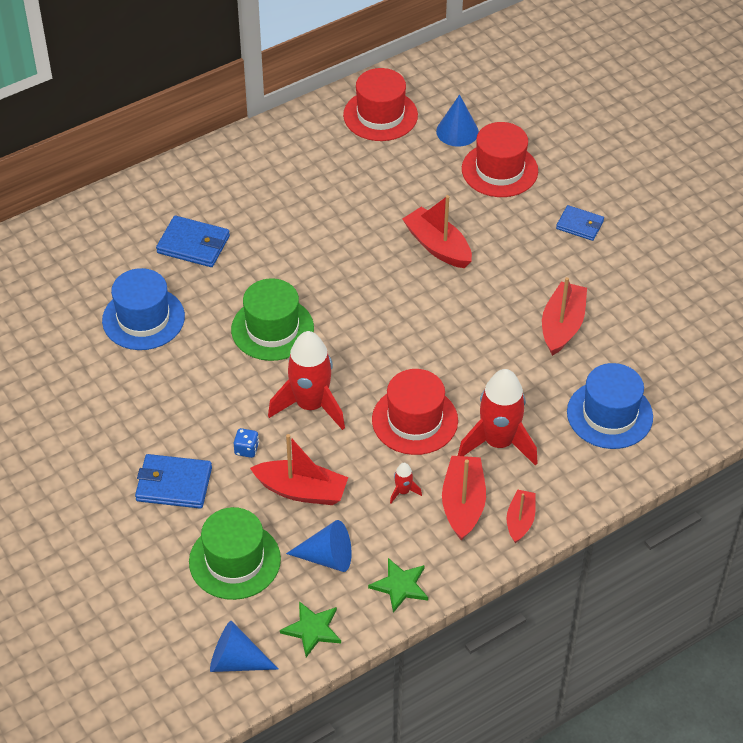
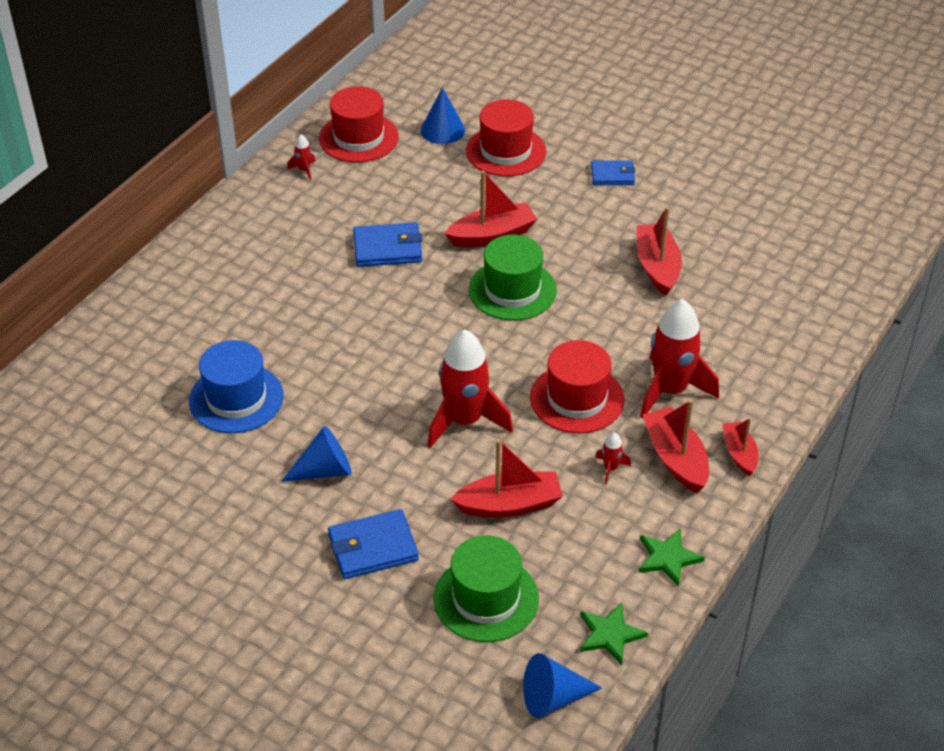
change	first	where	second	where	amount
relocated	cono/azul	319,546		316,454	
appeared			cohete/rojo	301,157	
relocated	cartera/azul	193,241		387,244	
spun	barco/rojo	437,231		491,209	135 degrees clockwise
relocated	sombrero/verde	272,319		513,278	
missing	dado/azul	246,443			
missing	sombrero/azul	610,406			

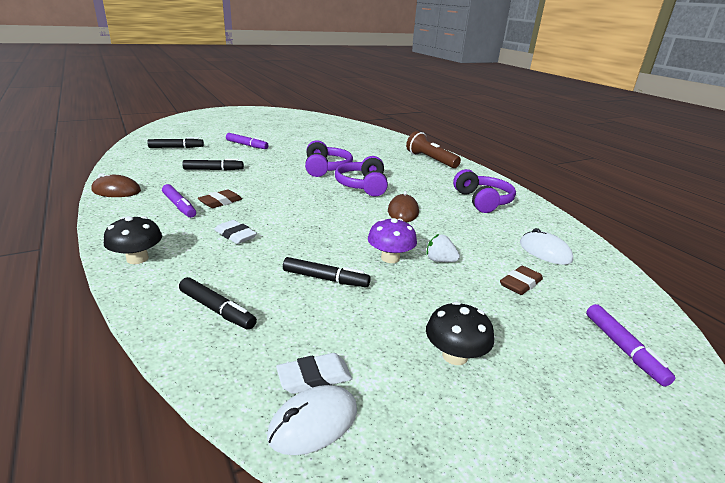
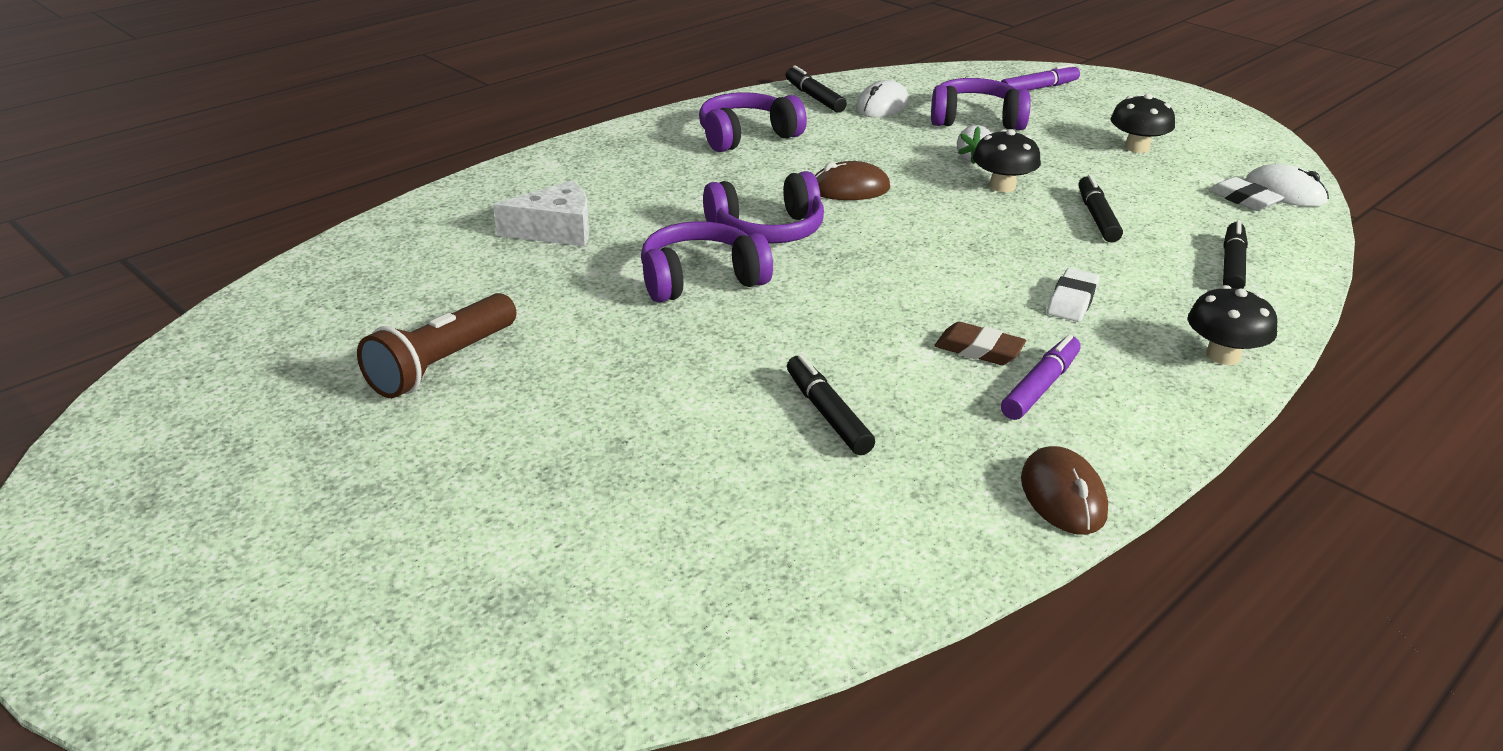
change	first	where	second	where	amount
relocated	lámpara de mano/marrón	433,149		437,345	
appeared			queso/blanco	541,213	
relocated	rotulador/negro	175,142		816,89	
exchanged	goma de borrar/marrón	521,280	auriculares/morado	981,104	
colour	seta/morado	392,240	seta/negro	1007,160	
missing	rotulador/morado	247,141			

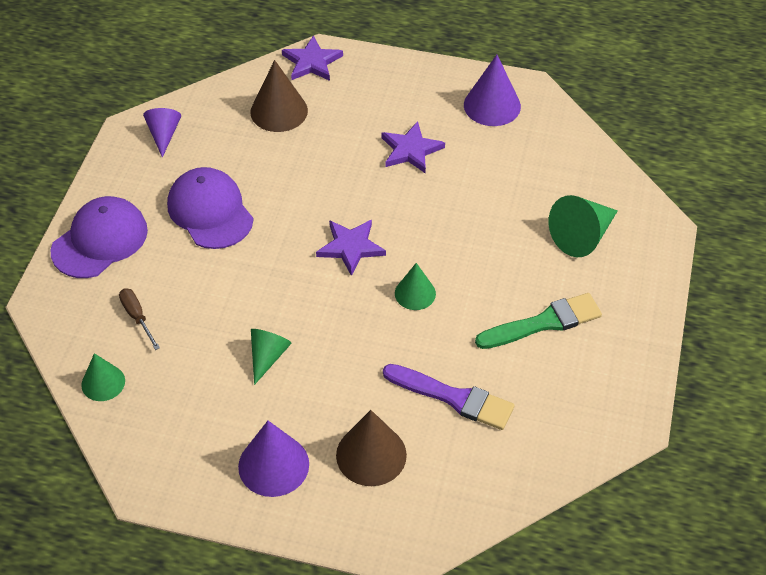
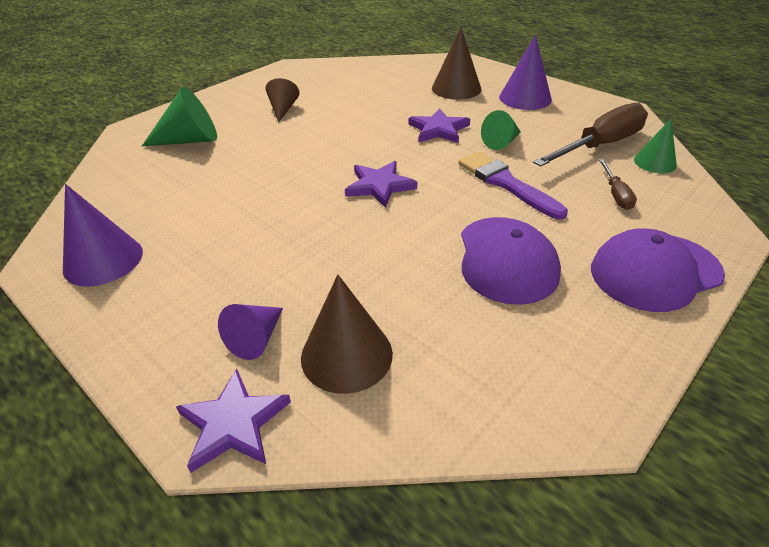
change	first	where	second	where	amount
relocated	cono/morado	162,133		250,332	
exchanged	pincel/verde	538,321	cono/marrón	282,100	
relocated	estrella/morado	413,147		439,125	
relocated	pincel/morado	448,397		513,185	
appeared			destornillador/marrón	590,135	
missing	cono/verde	415,286			

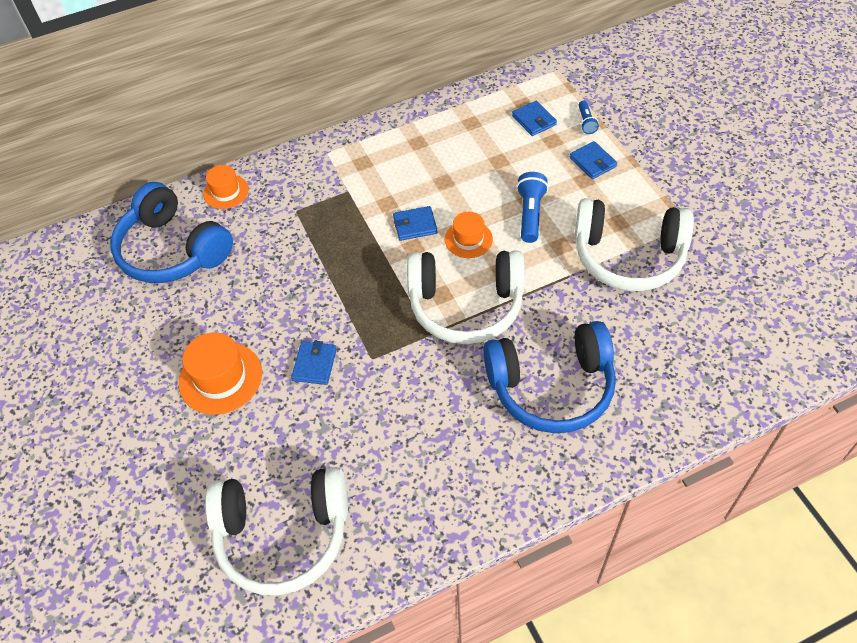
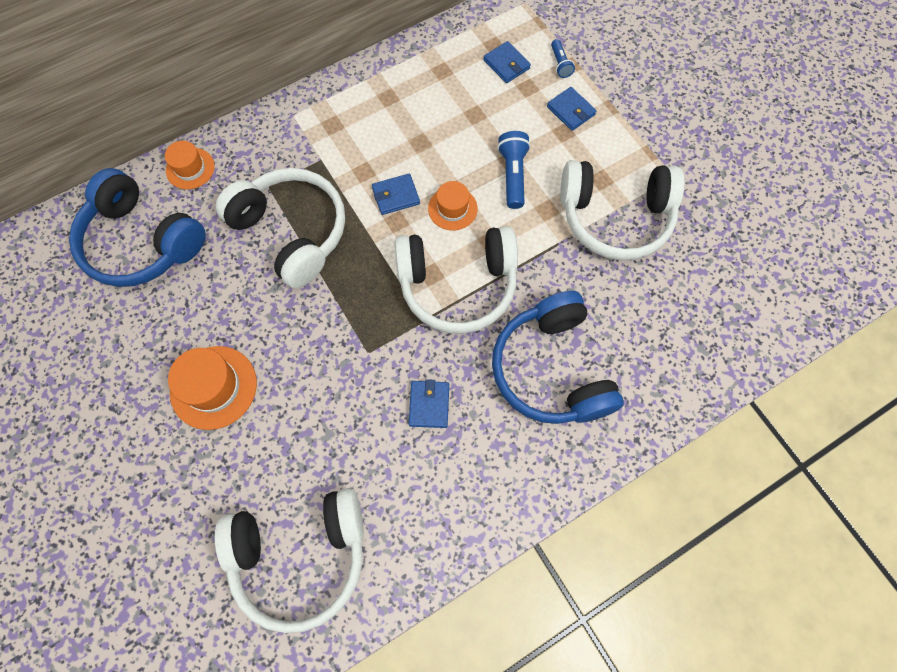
change	first	where	second	where	amount
appeared			auriculares/blanco	280,228	
relocated	cartera/azul	314,363		429,403	
spun	auriculares/azul	549,377		558,357	90 degrees clockwise

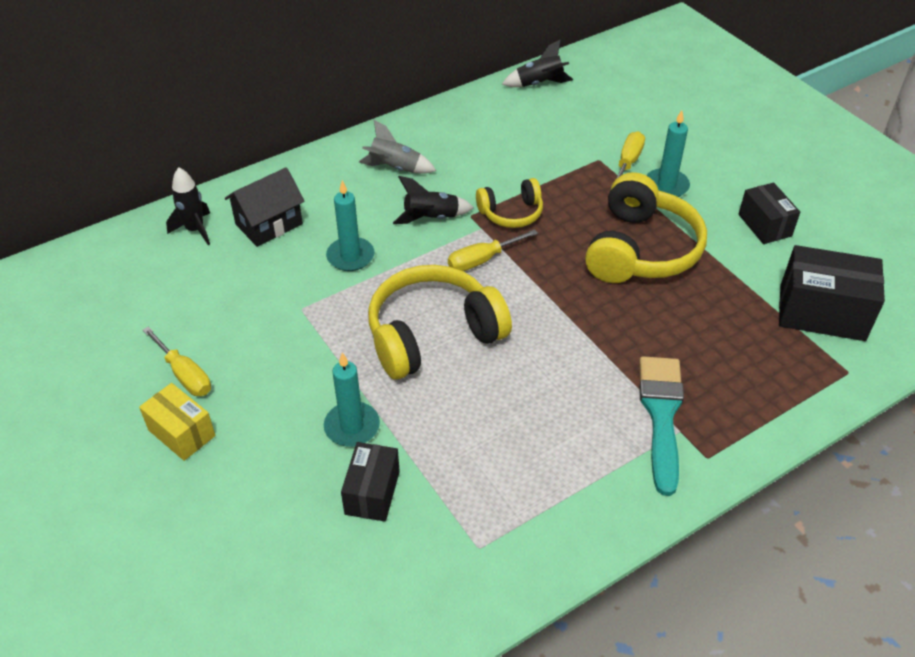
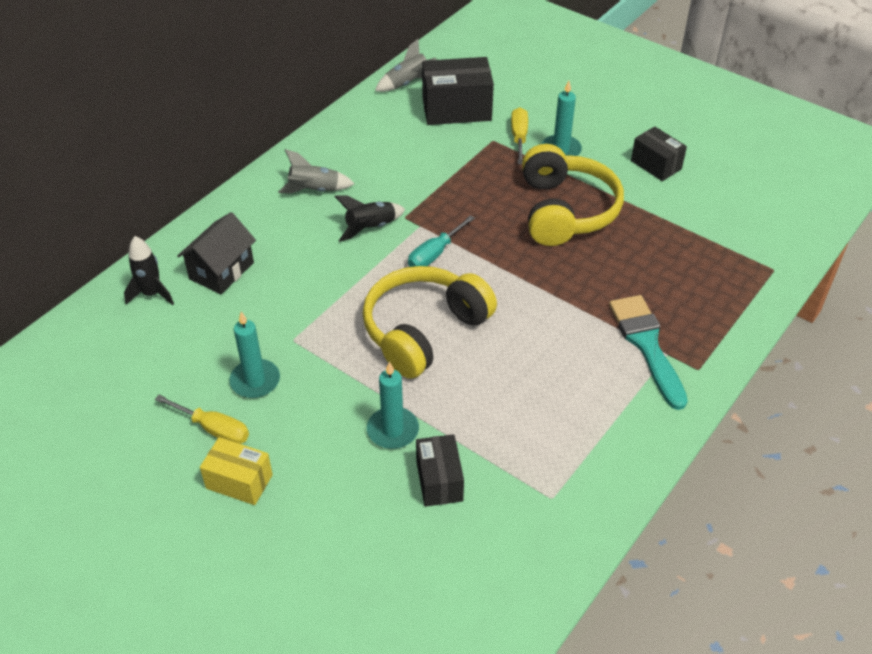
change	first	where	second	where	amount
relocated	vela/turquesa	350,225		254,355	
colour	cohete/negro	537,63	cohete/gris	405,65	
colour	destornillador/amarillo	493,250	destornillador/turquesa	441,241	
relocated	caja/negro	832,293		458,91	
missing	auriculares/amarillo	509,203			

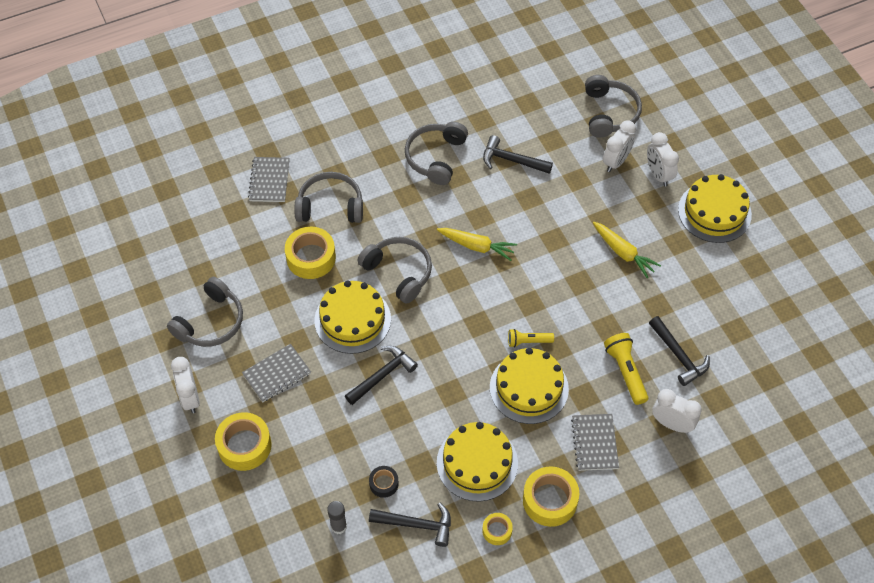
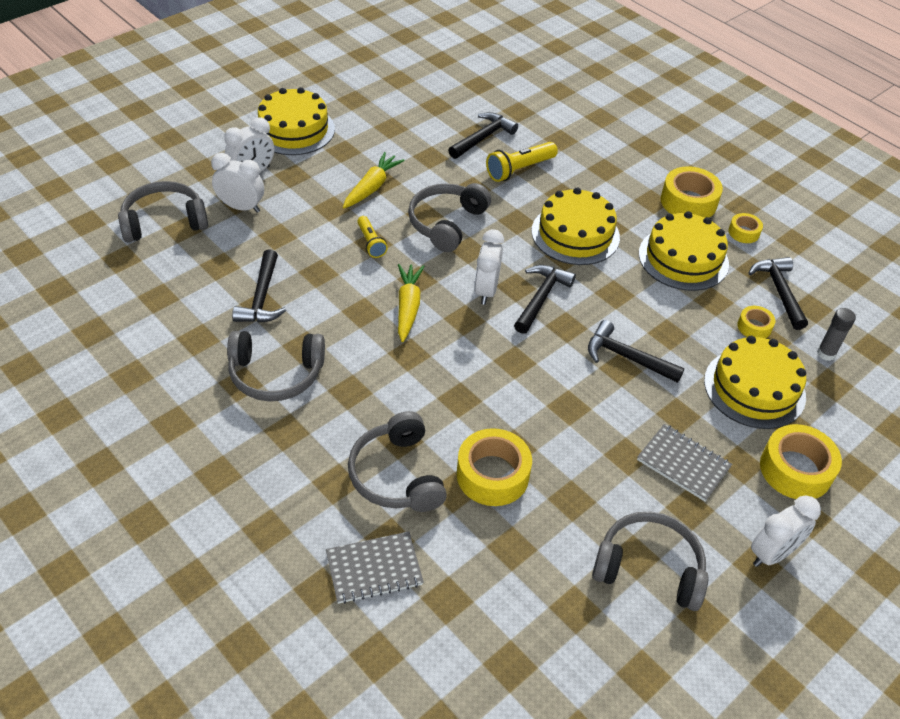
change	first	where	second	where	amount
relocated	lámpara de mano/amarillo	531,338		372,237	
relocated	auriculares/gris	395,270		449,217	
relocated	despertador/blanco	677,411		489,267	
appeared			martillo/negro	545,299	
relocated	tarta/amarillo	352,317		755,382	
colour	cinta adhesiva/negro	384,482	cinta adhesiva/amarillo	756,322	
missing	cuaderno/gris	595,442			

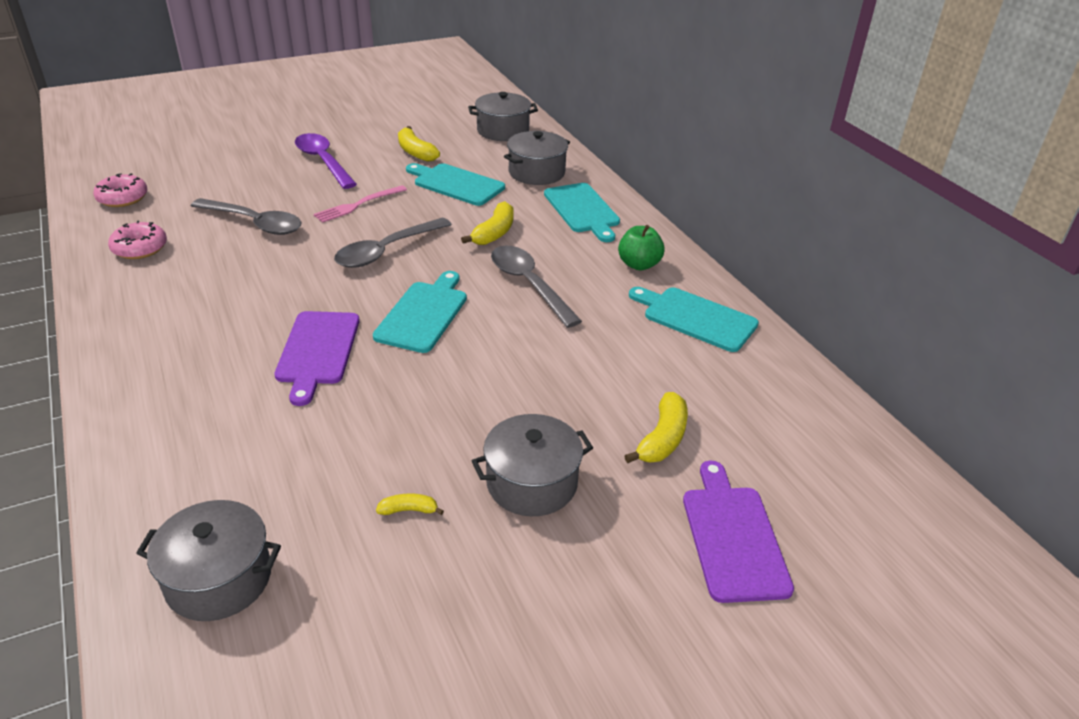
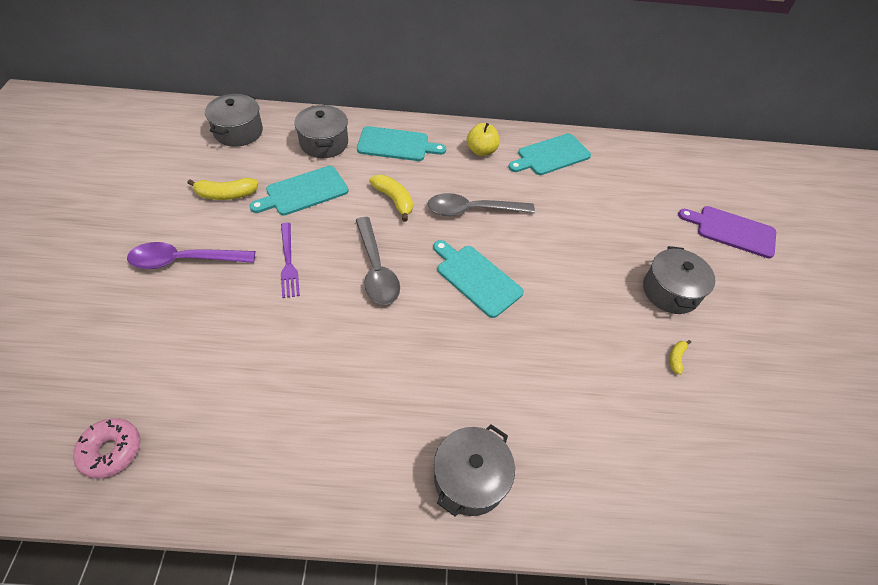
change	first	where	second	where	amount
colour	tenedor/rosa	360,204	tenedor/morado	290,260	
relocated	olla/gris	208,560		474,470	
colour	manzana/verde	641,247	manzana/amarillo	483,139	
missing	rosquilla/rosa	137,240			
missing	cuchara/gris	246,216			
missing	tabla de cortar/morado	317,358			
missing	plátano/amarillo	656,427			

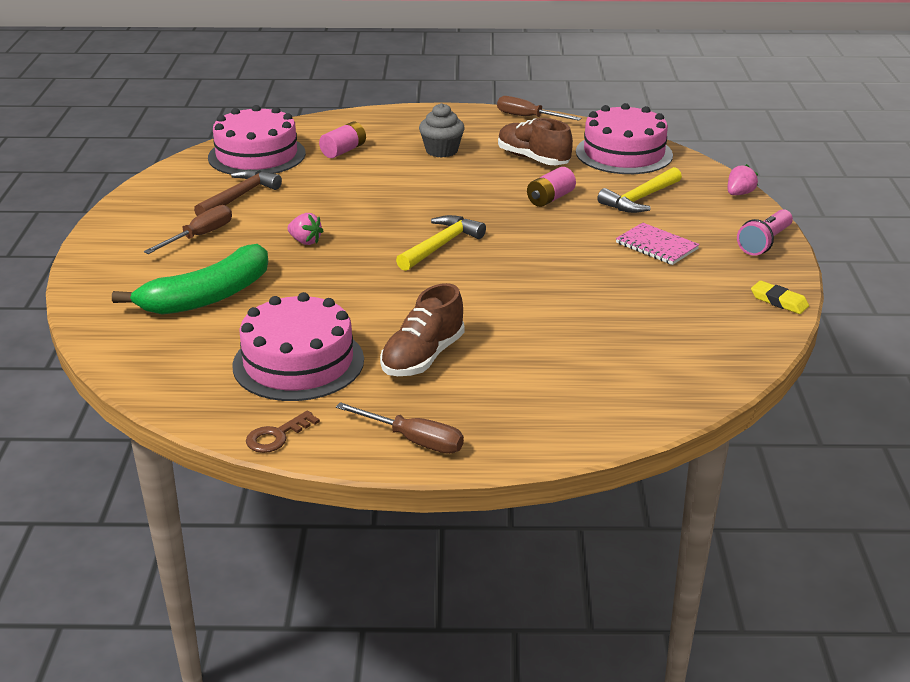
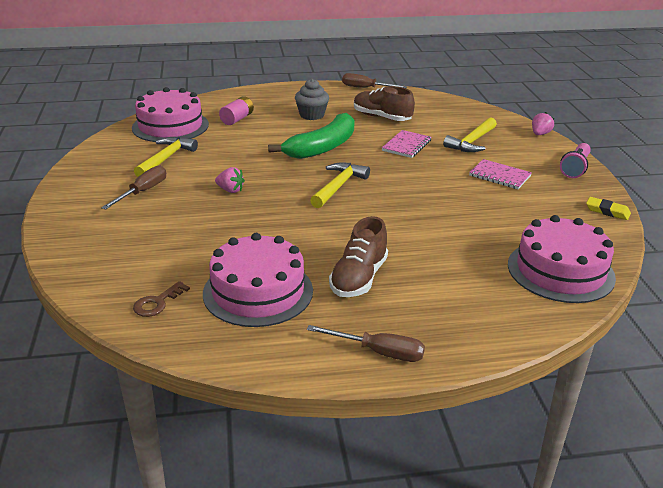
change	first	where	second	where	amount
relocated	llave/marrón	283,432		161,299	
colour	martillo/marrón	238,192	martillo/amarillo	166,157	
relocated	plátano/verde	190,279		311,136	
exchanged	pila/rosa	551,187	cuaderno/rosa	406,144	
relocated	tarta/rosa	624,138		562,259	

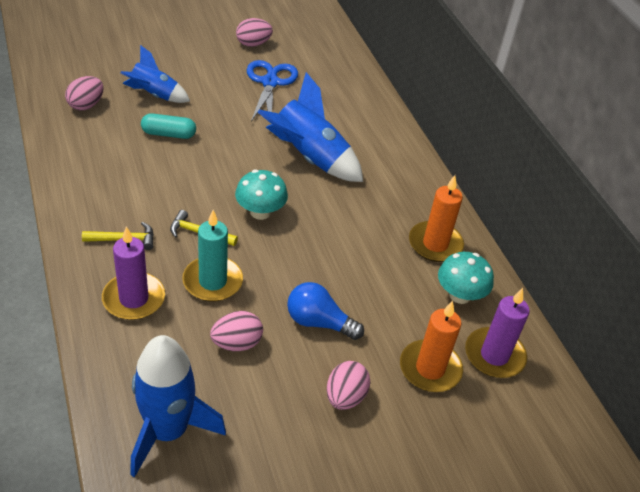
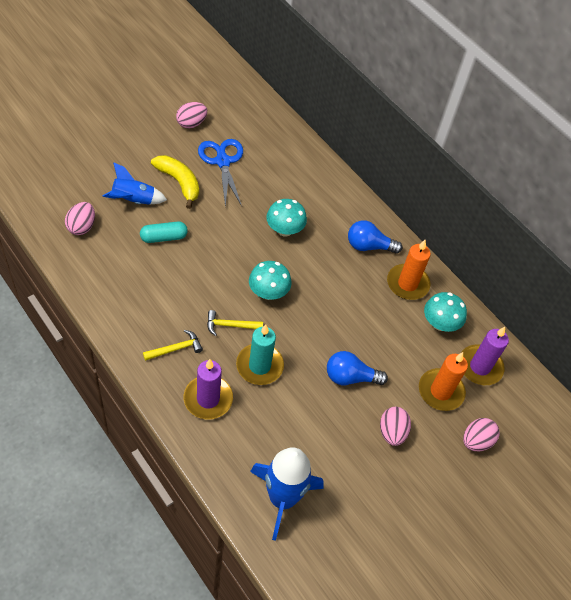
change	first	where	second	where	amount
appeared			plátano/amarillo	175,182	
exchanged	cohete/azul	310,127	seta/turquesa	286,218	
appeared			bombilla/azul	375,237	
relocated	huevo/rosa	236,331		481,434	

